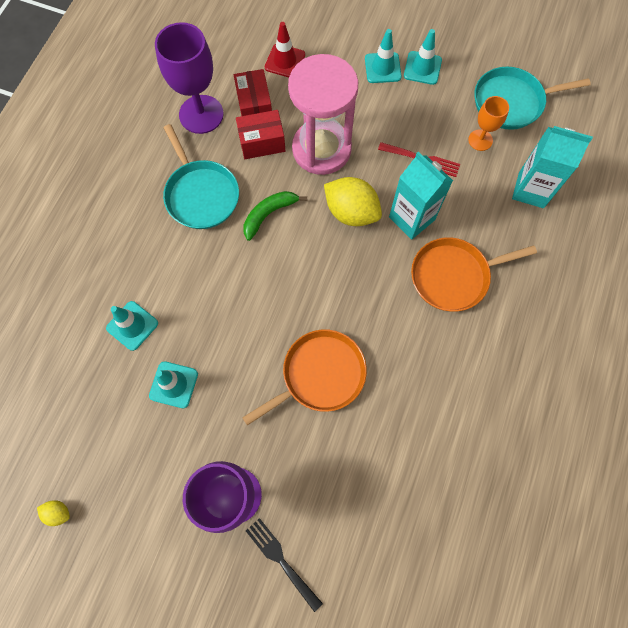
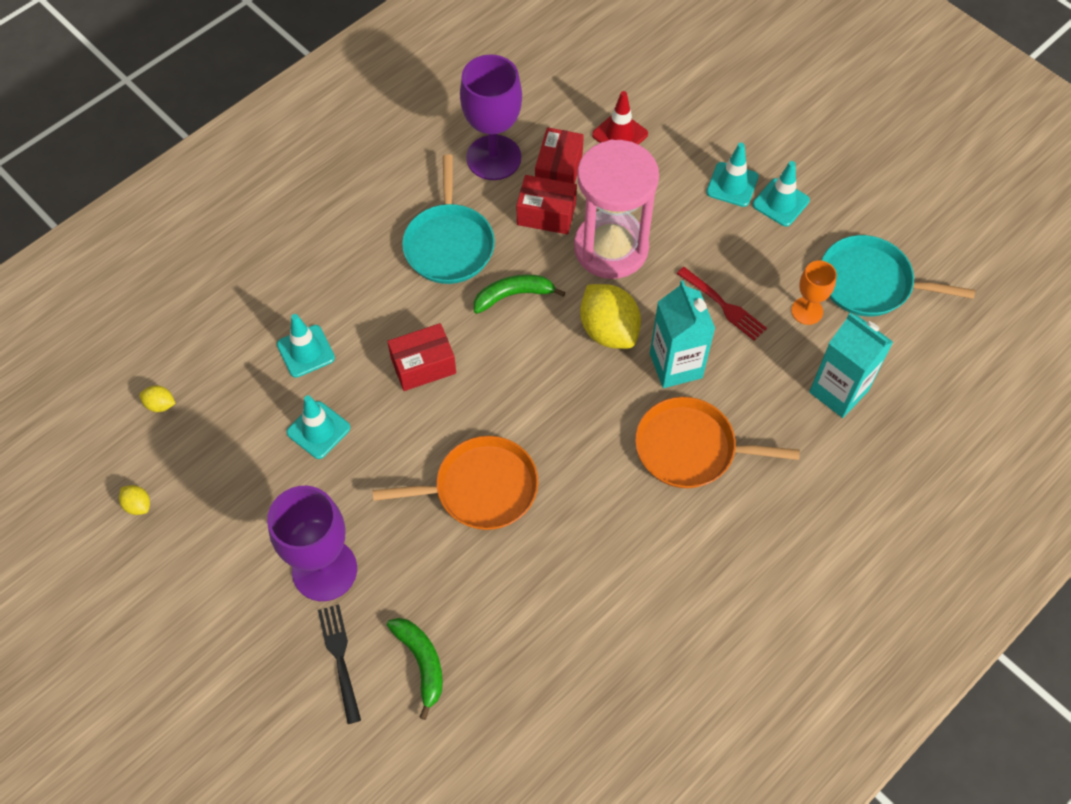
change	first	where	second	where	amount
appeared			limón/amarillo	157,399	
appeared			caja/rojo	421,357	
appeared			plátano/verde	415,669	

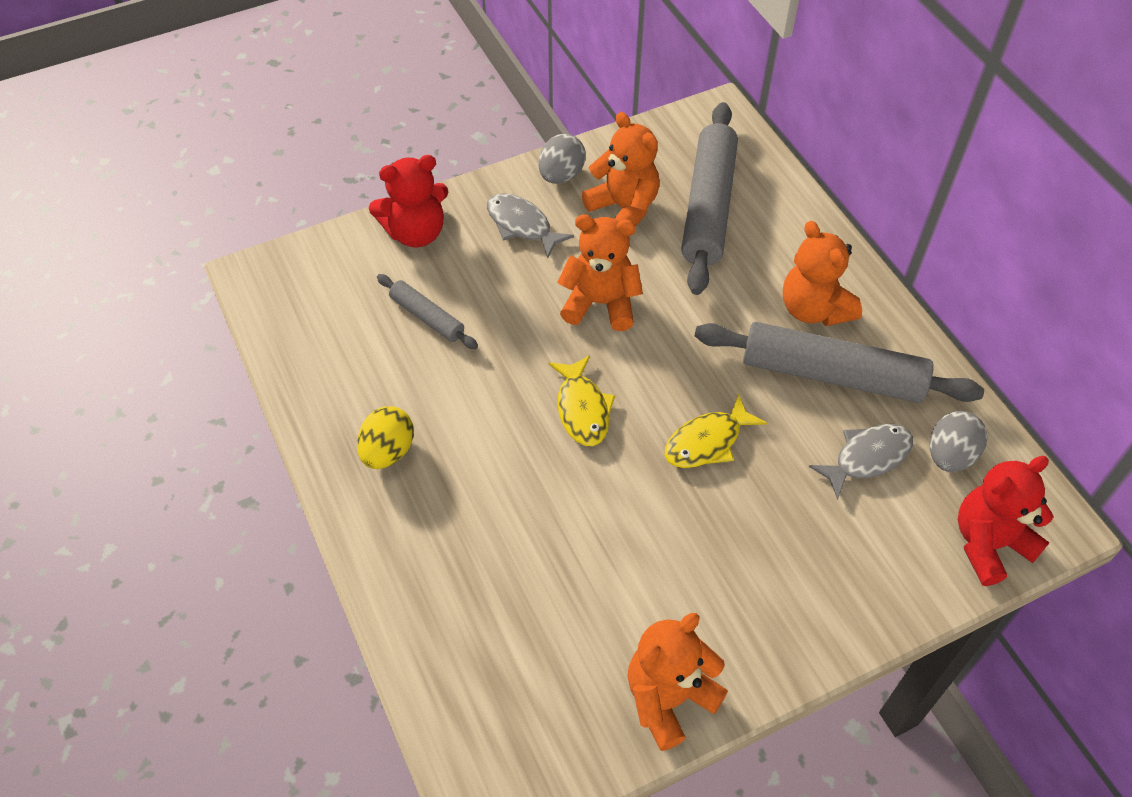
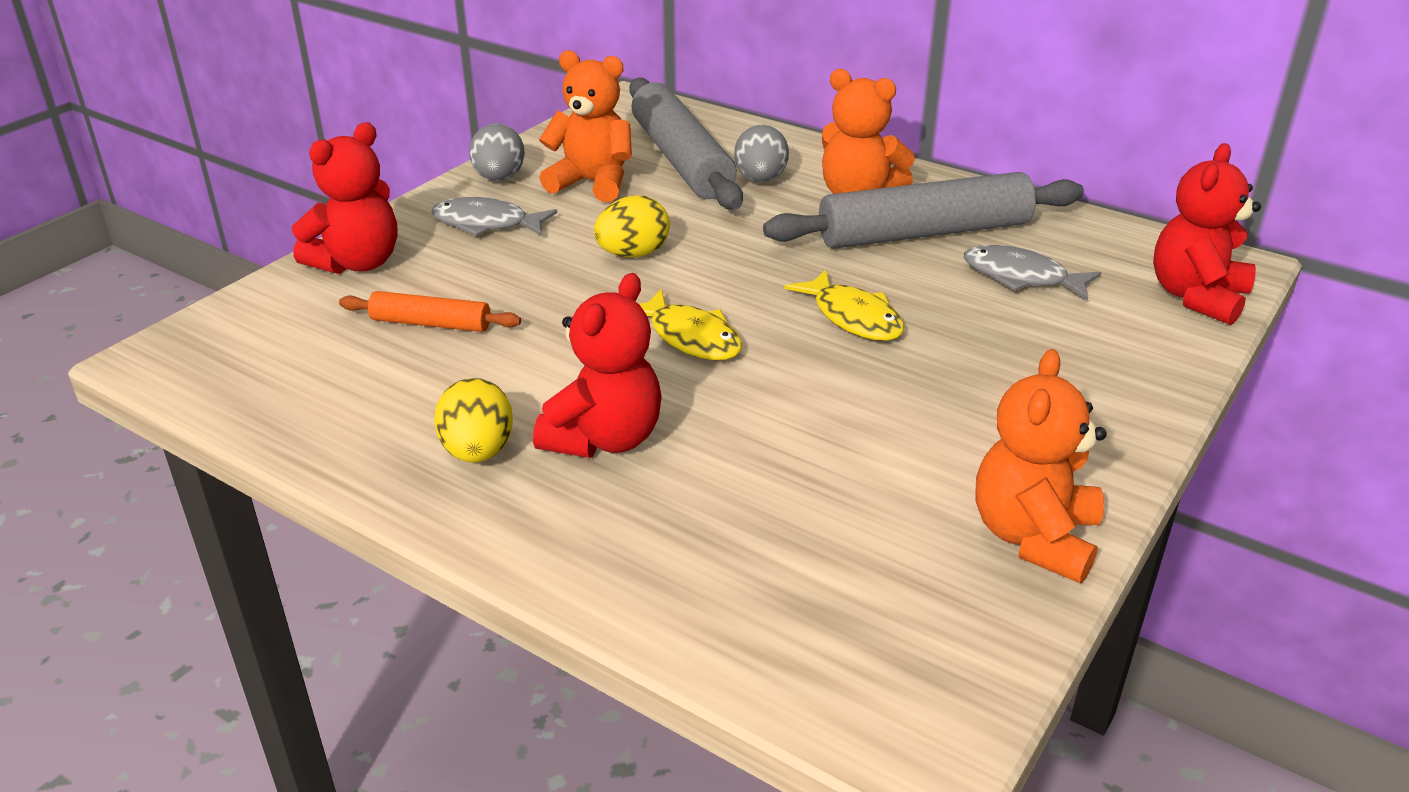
change	first	where	second	where	amount
colour	rodillo/gris	427,311	rodillo/naranja	430,311	
appeared			osito/rojo	597,365	
exchanged	osito/naranja	600,272	huevo/amarillo	632,226	
relocated	huevo/gris	958,441		761,153	
spun	pez/amarillo	716,430		844,305	60 degrees counterclockwise
spun	pez/gris	861,462		1032,273	90 degrees counterclockwise

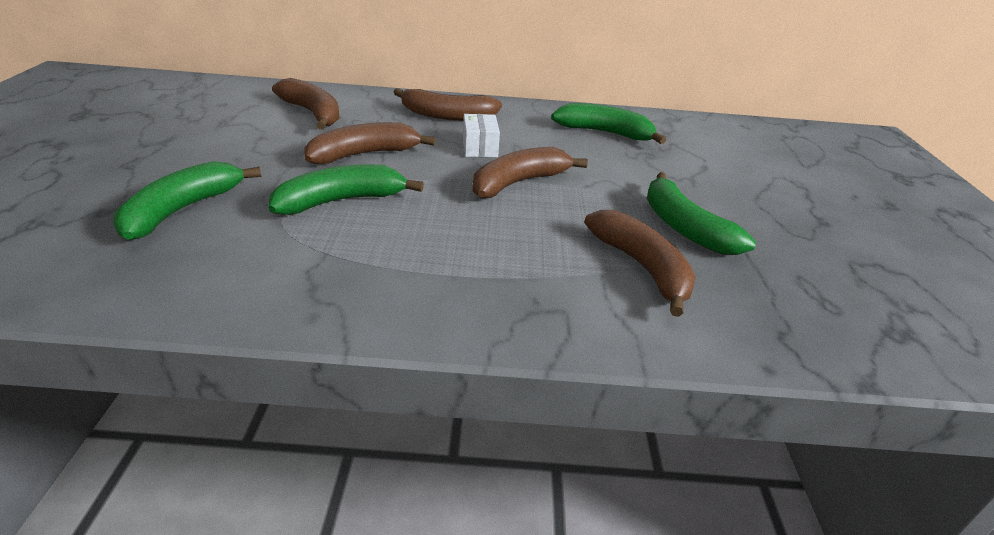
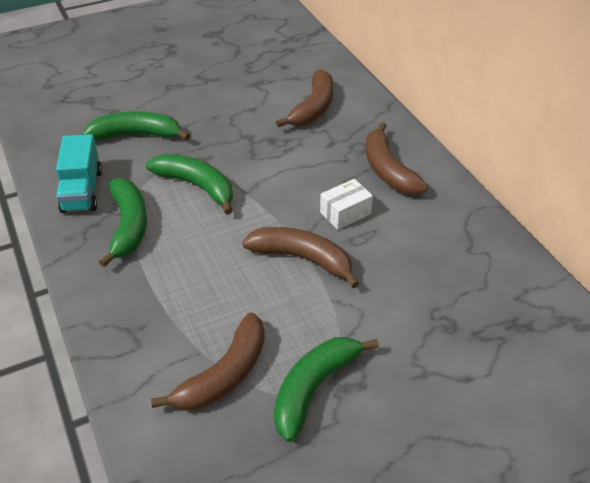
change	first	where	second	where	amount
appeared			camión/turquesa	79,173	
relocated	plátano/verde	608,123		123,223	
missing	plátano/marrón	370,143			

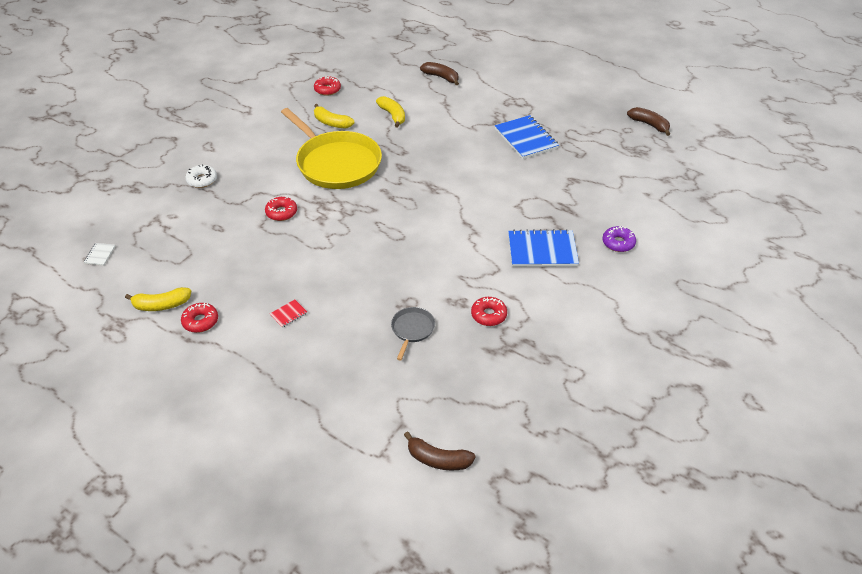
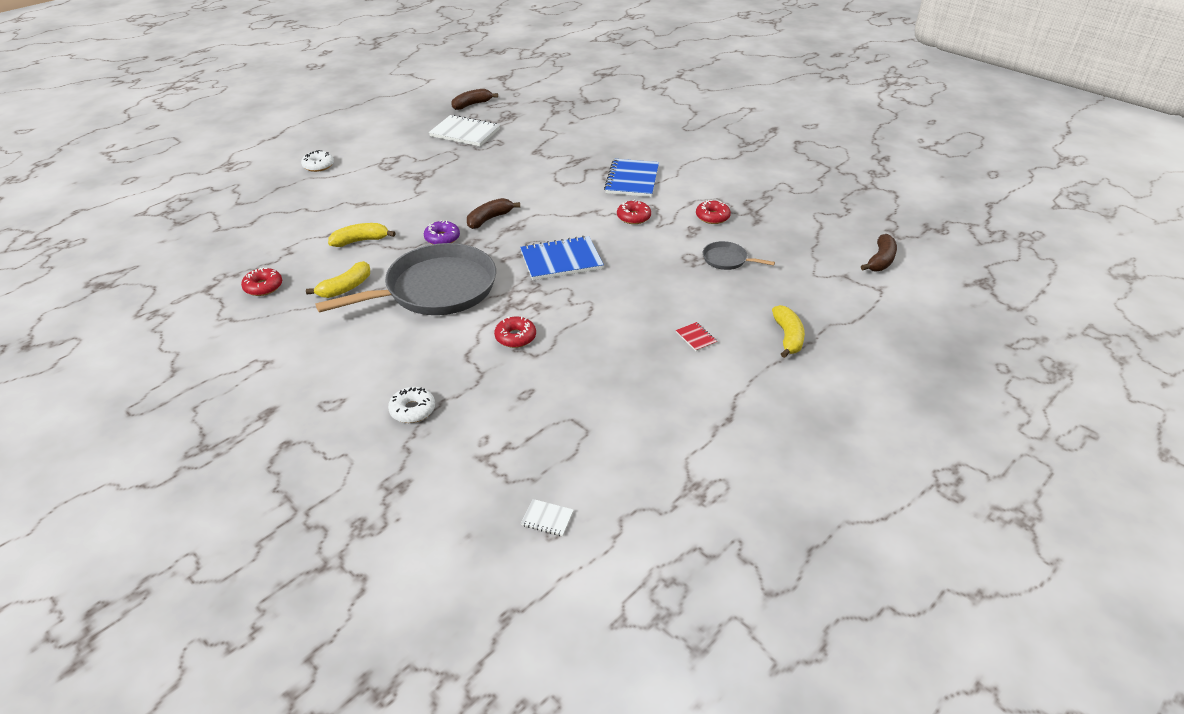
change	first	where	second	where	amount
appeared			rosquilla/blanco	317,161	
colour	sartén/amarillo	331,148	sartén/gris	406,279	
relocated	rosquilla/morado	619,239		442,232	
appeared			cuaderno/blanco	464,130	
relocated	plátano/marrón	439,73		493,213	
relocated	cuaderno/azul	527,137		562,258	
relocated	rosquilla/rojo	199,318		634,212	
relocated	plátano/amarillo	158,299		788,331	

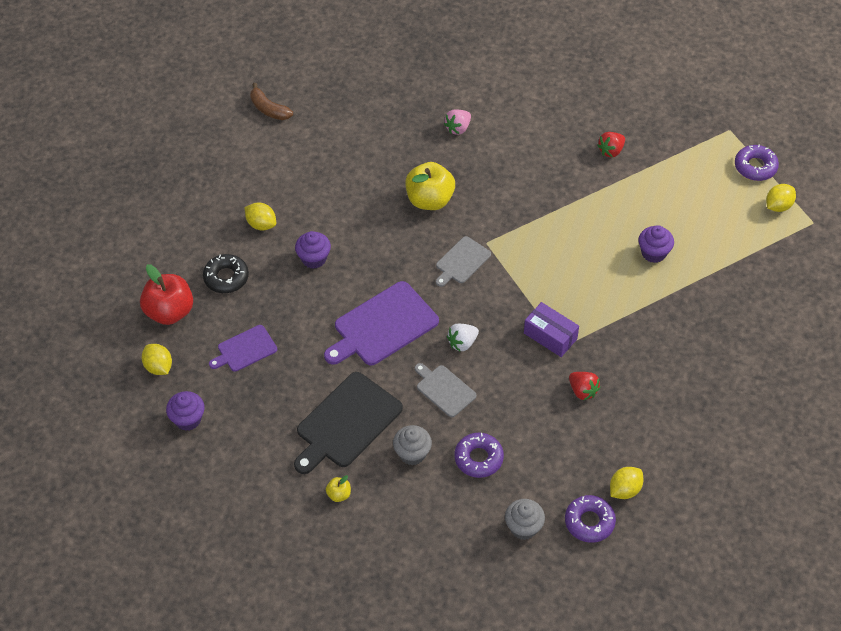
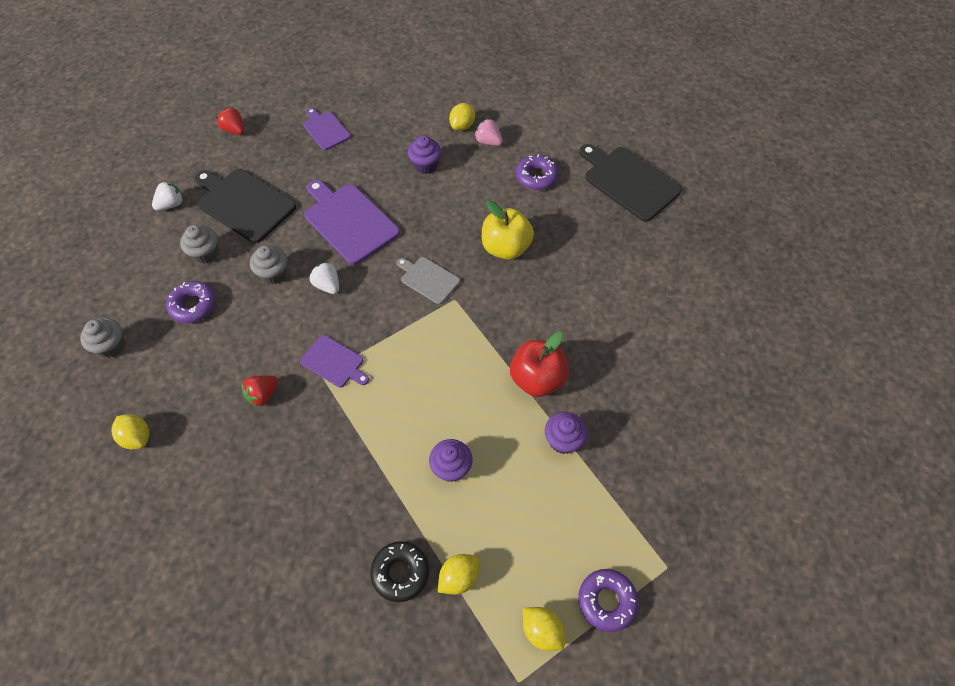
change	first	where	second	where	amount
exchanged	manzana/amarillo	338,488	fresa/blanco	168,196	
relocated	fresa/rojo	611,144		230,121	
exchanged	tabla de cortar/gris	446,390	magdalena/gris	268,264	
exchanged	caja/morado	551,329	tabla de cortar/morado	334,361	
relocated	rosquilla/negro	226,273		399,571	
relocated	limón/amarillo	156,359		458,574	
relocated	fresa/rosa	457,122		488,132	
relocated	manzana/rojo	166,294		539,364	
relocated	rosquilla/morado	590,519		536,172	
relocated	magdalena/morado	185,411		566,433	
appeared			tabla de cortar/negro	630,183	
missing	plátano/marrón	271,101			

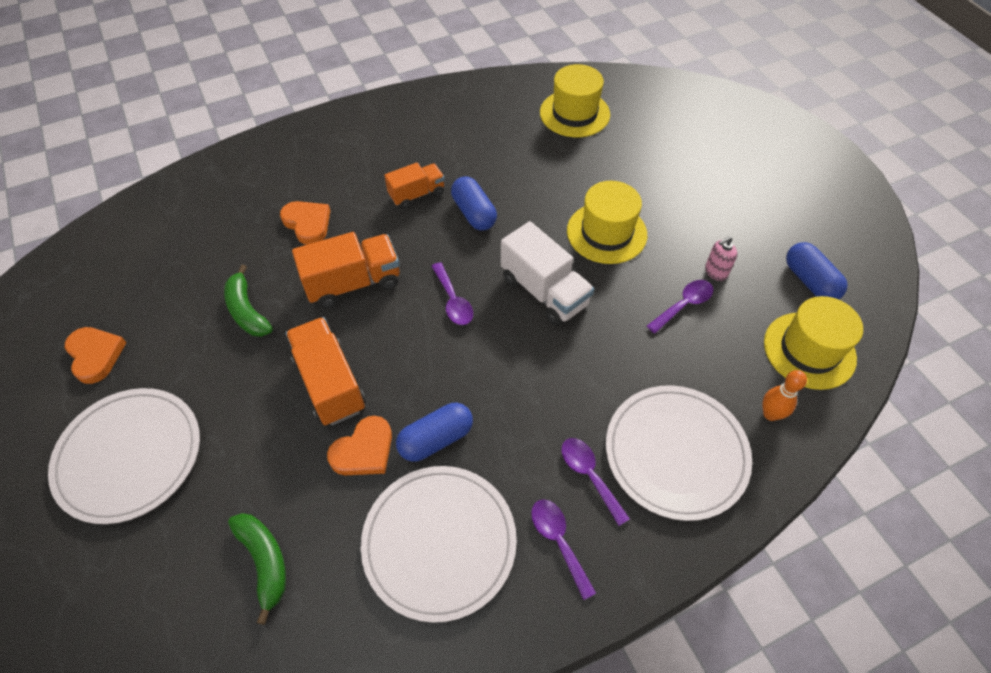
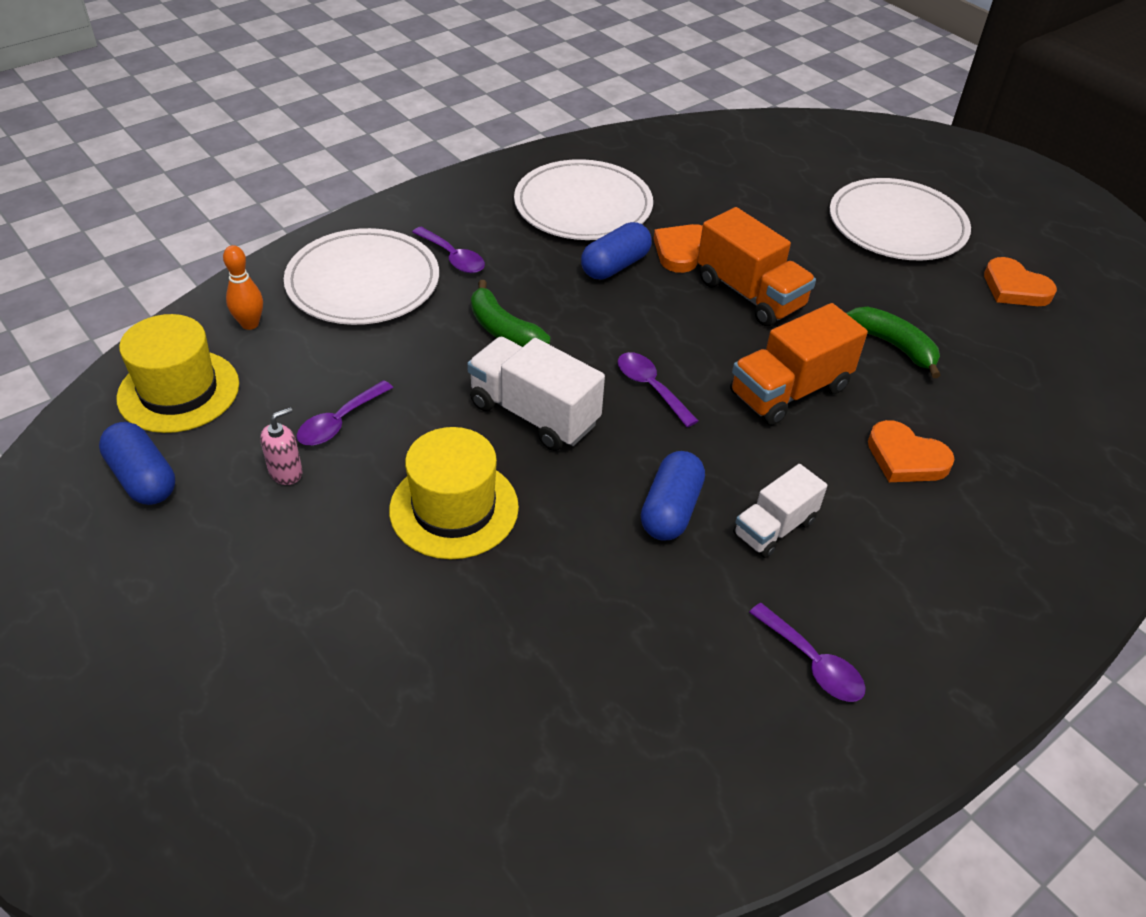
change	first	where	second	where	amount
relocated	plátano/verde	257,569		510,313	
spun	cápsula/azul	474,203		673,495	60 degrees clockwise
colour	camión/naranja	414,186	camión/blanco	780,511	
relocated	cuchara/morado	563,549		807,652	
missing	sombrero/amarillo	575,100			

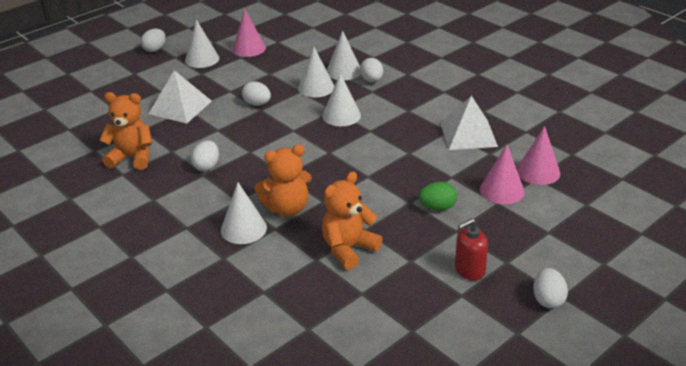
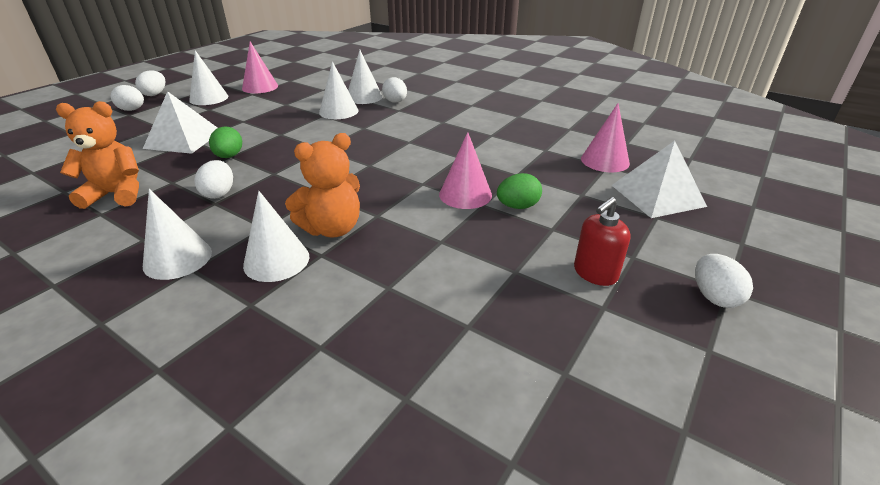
change	first	where	second	where	amount
relocated	huevo/blanco	256,93		127,98	
relocated	cono/blanco	341,99		177,234	
appeared			huevo/verde	225,142	
relocated	cono/rosa	502,174		465,170	
relocated	pirámide/blanco	469,123		659,179	
missing	osito/naranja	352,220			

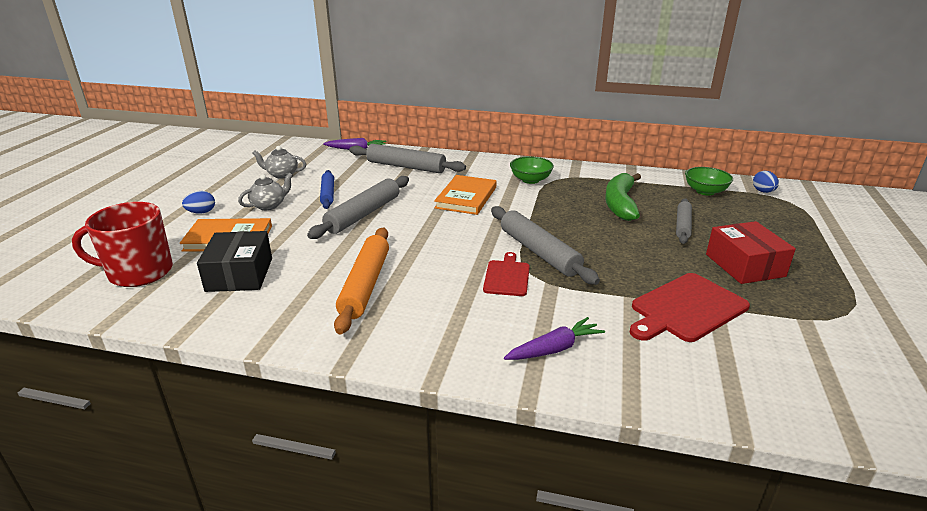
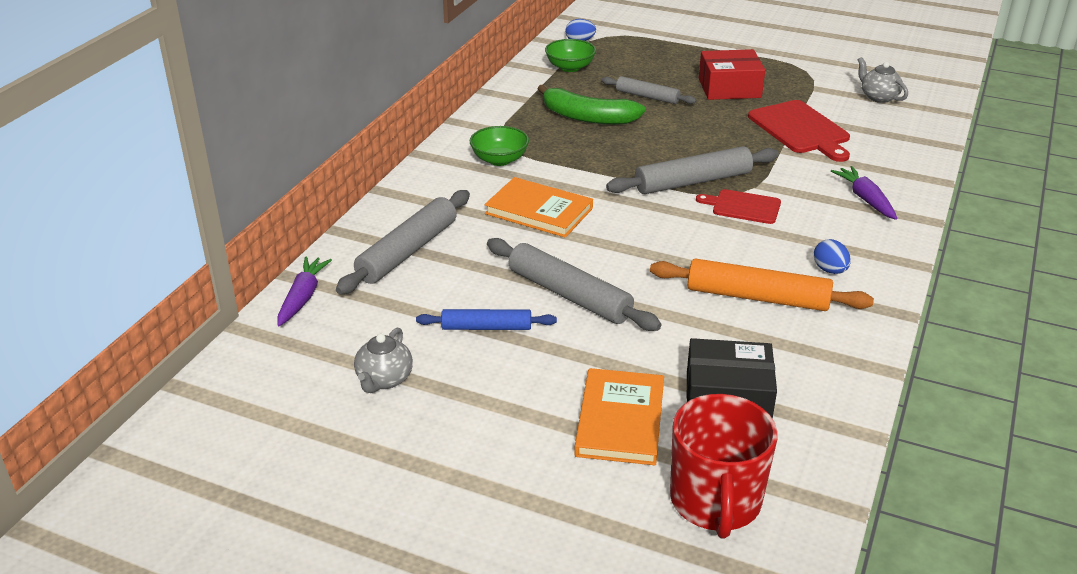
change	first	where	second	where	amount
relocated	huevo/azul	198,202		832,256	
relocated	tetera/gris	265,191		883,80	

